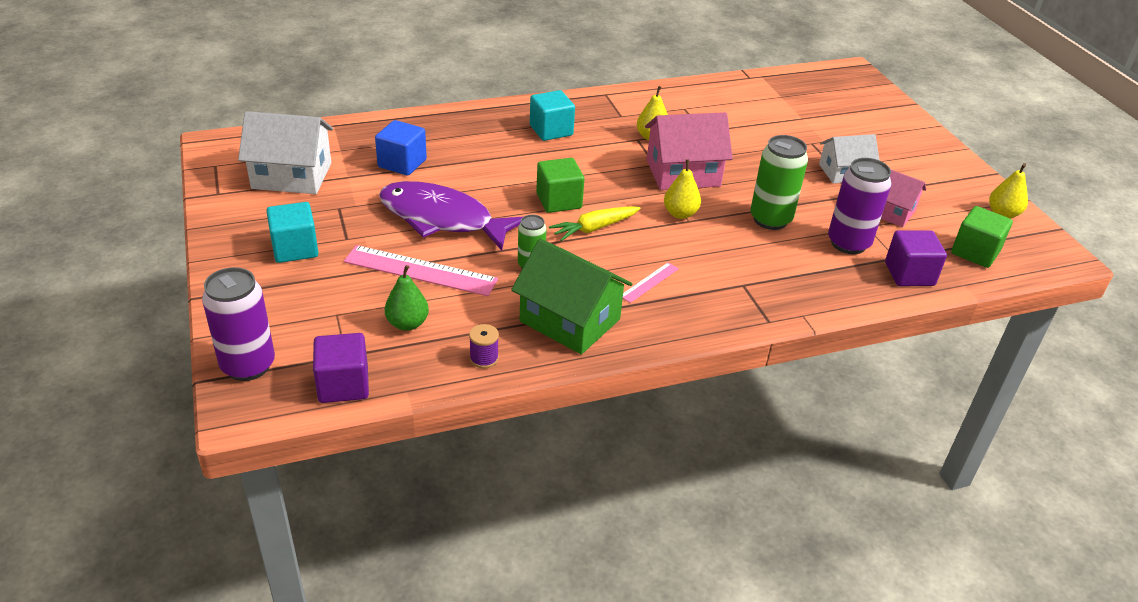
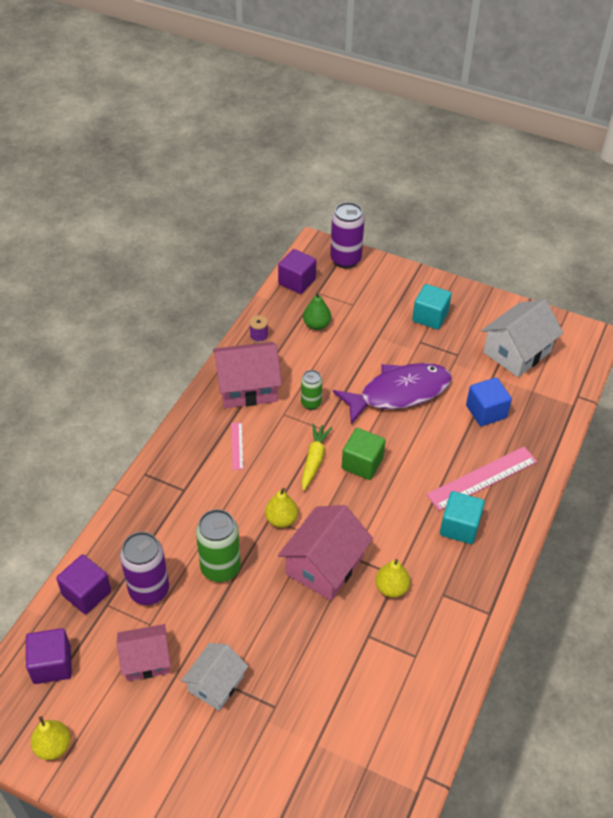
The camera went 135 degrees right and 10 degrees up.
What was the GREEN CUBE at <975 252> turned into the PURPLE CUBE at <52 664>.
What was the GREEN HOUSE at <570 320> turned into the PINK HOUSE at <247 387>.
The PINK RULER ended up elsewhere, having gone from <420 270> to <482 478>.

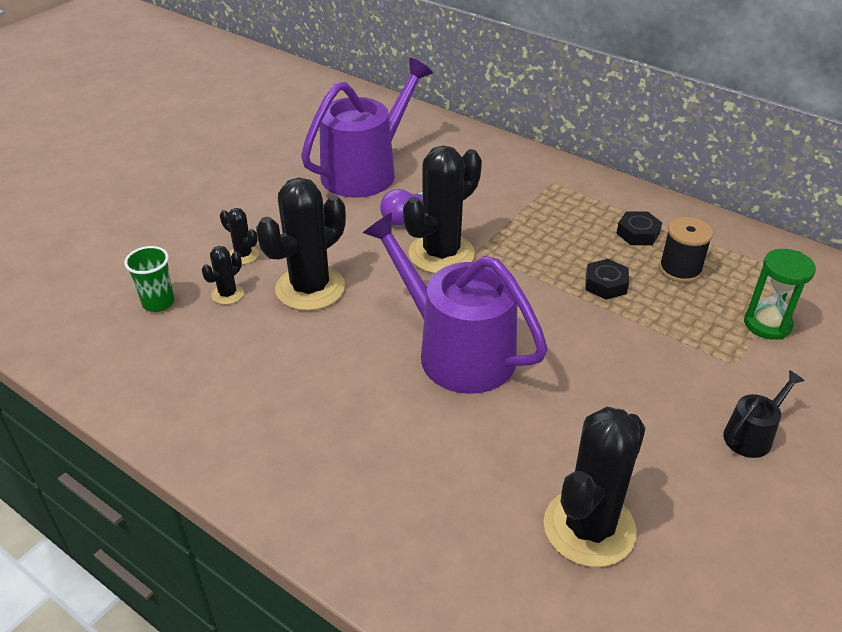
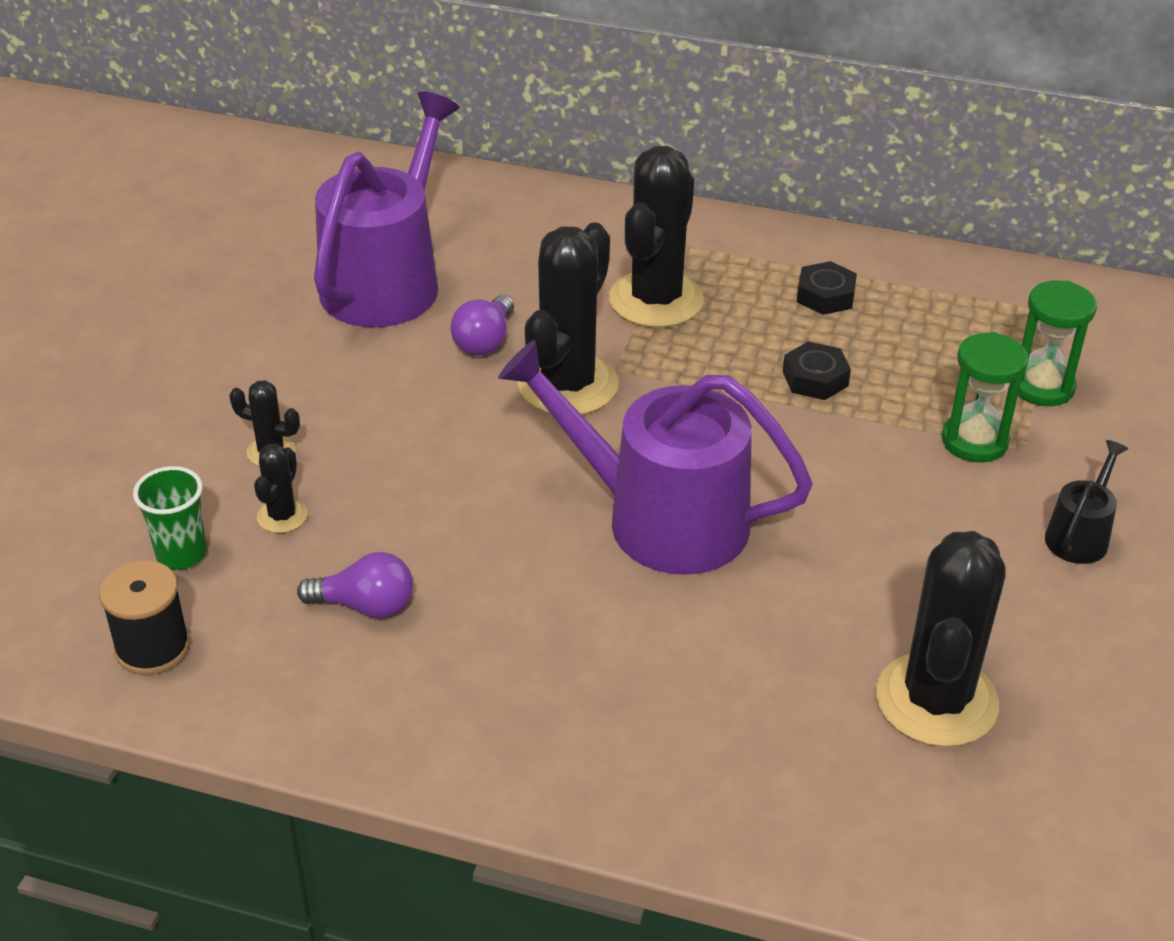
The camera went 20 degrees left and 0 degrees up.
The BLACK CACTUS ended up elsewhere, having gone from <310 288> to <656 300>.
The BLACK SPOOL ended up elsewhere, having gone from <680 269> to <152 647>.
The second view gained the GREEN HOURGLASS at <974 441>.
The second view gained the PURPLE LIGHT BULB at <365 606>.

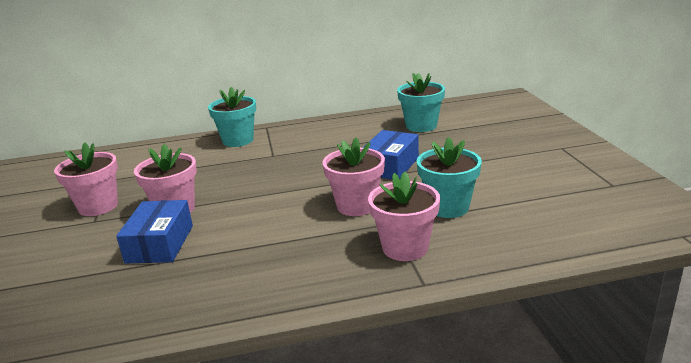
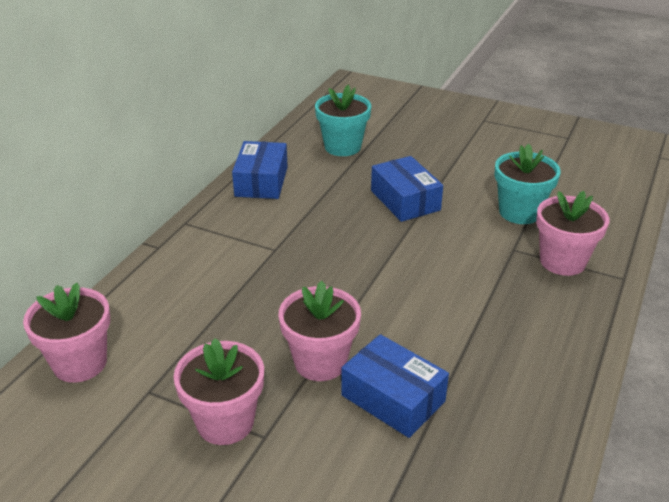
The camera went 55 degrees left and 10 degrees up.
The second view lost the TURQUOISE FLOWER POT at <238 140>.
The PINK FLOWER POT ended up elsewhere, having gone from <356 206> to <80 363>.
The second view gained the BLUE BOX at <261 181>.

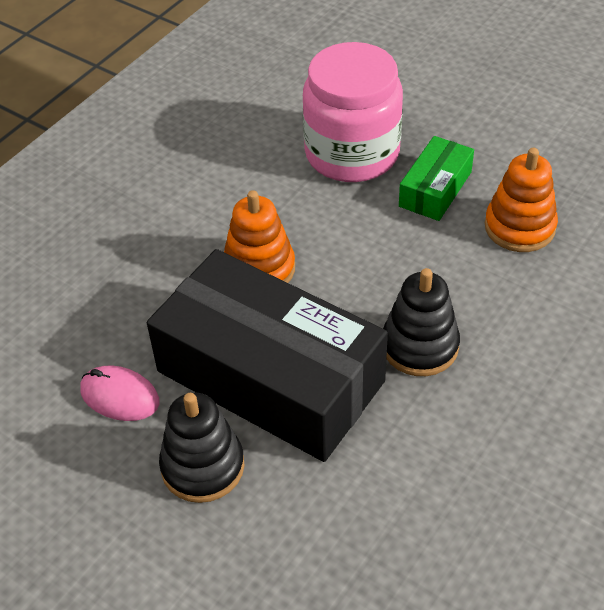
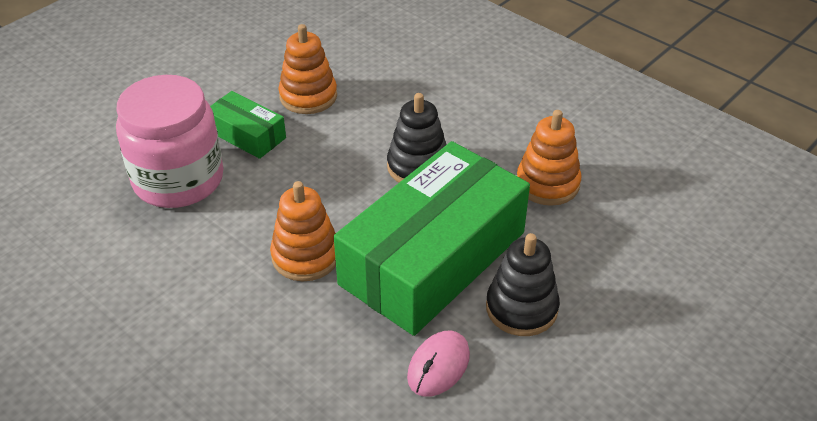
The camera went 85 degrees left and 5 degrees down.
What was the BLACK BOX at <270 376> turned into the GREEN BOX at <433 258>.
The second view gained the ORANGE STACKING TOY at <547 184>.

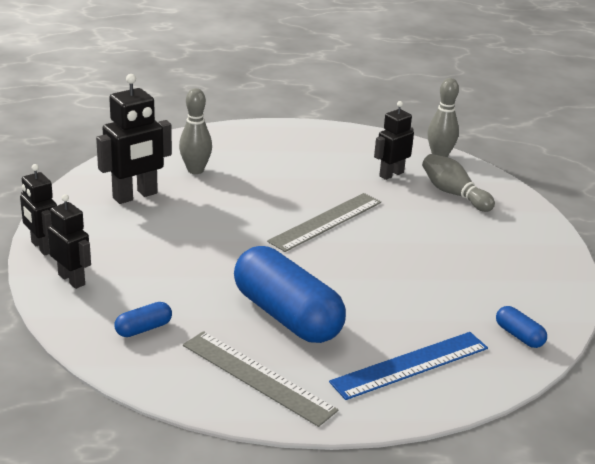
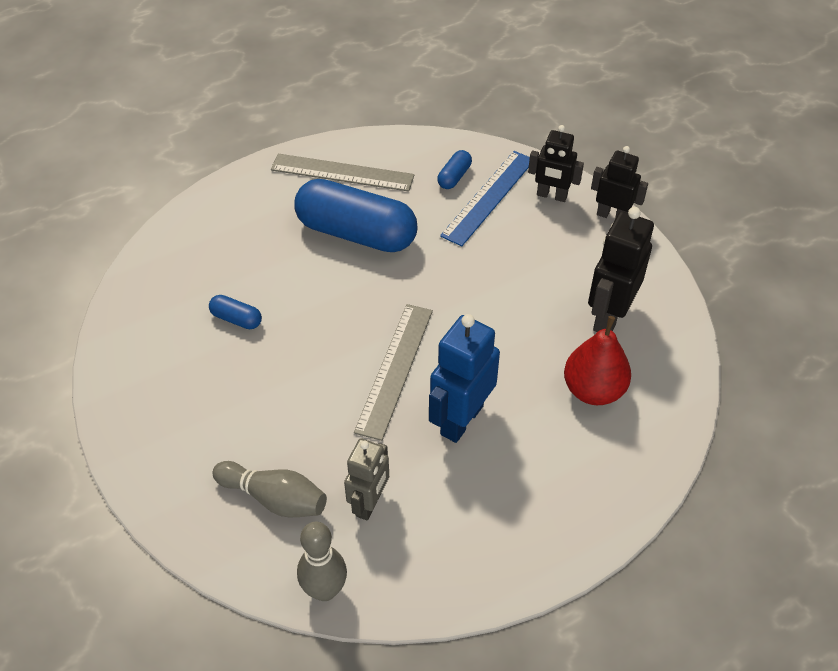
The camera went 155 degrees right and 20 degrees up.
Where the GREY BOWLING PIN stood at <195 170>, the RED PEAR came to stand at <593 390>.
What was the BLACK ROBOT at <391 174> turned into the GREY ROBOT at <369 503>.
The BLUE CAPSULE ended up elsewhere, having gone from <519 336> to <236 319>.
The BLUE RULER ended up elsewhere, having gone from <410 365> to <489 197>.
The second view gained the BLUE ROBOT at <461 420>.

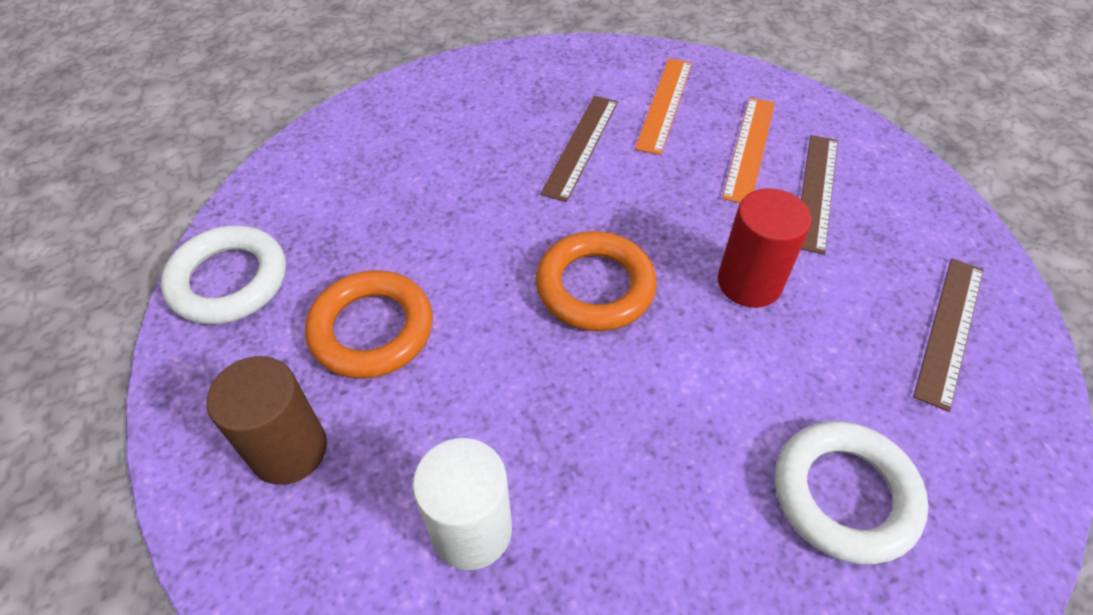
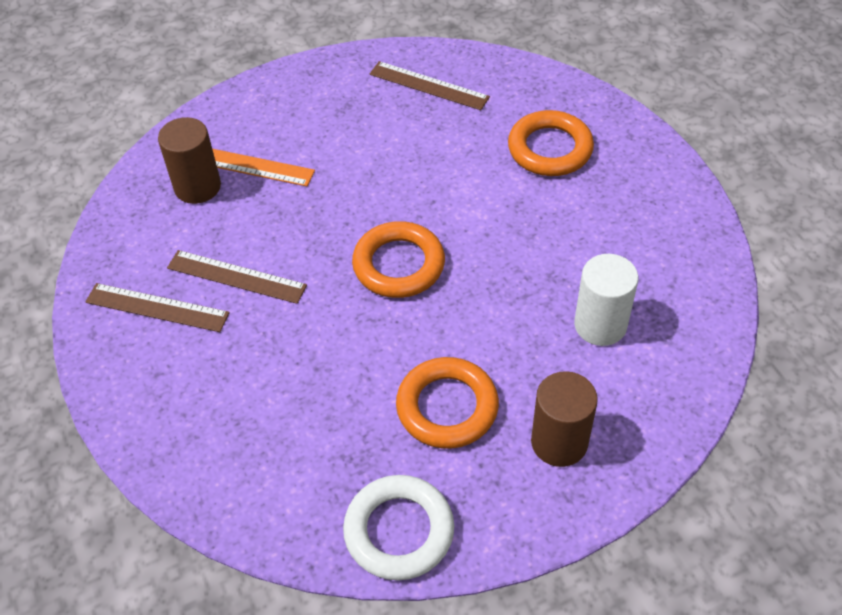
The camera went 90 degrees left and 0 degrees up.
The second view lost the ORANGE RULER at <664 104>.
The BROWN RULER ended up elsewhere, having gone from <816 191> to <157 308>.
The second view lost the RED CYLINDER at <749 283>.
What was the WHITE RING at <844 495> turned into the ORANGE RING at <550 149>.
The second view gained the BROWN CYLINDER at <197 187>.

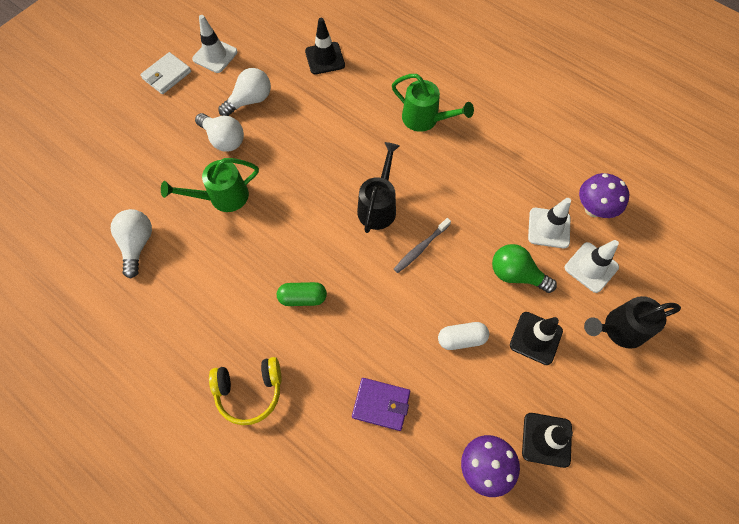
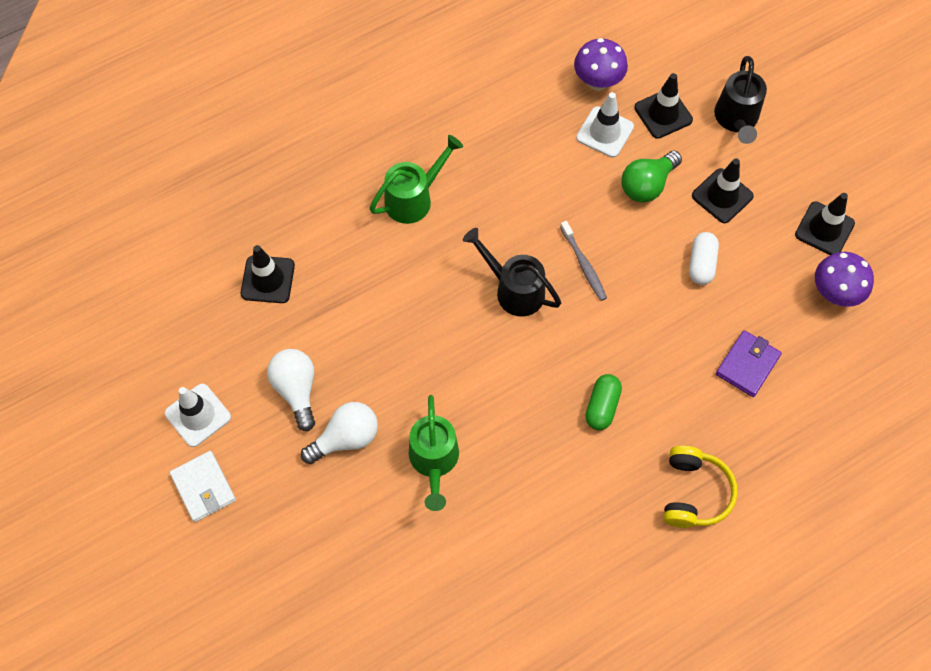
The camera went 70 degrees left and 0 degrees up.
The second view lost the WHITE LIGHT BULB at <137 244>.
What was the WHITE TRAFFIC CONE at <591 267> turned into the BLACK TRAFFIC CONE at <663 114>.

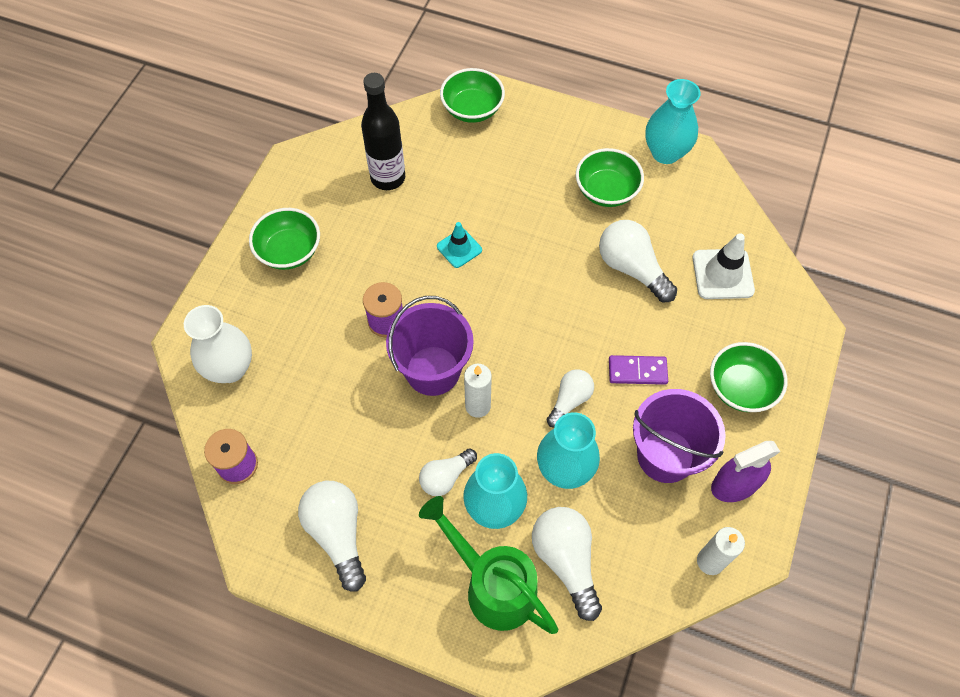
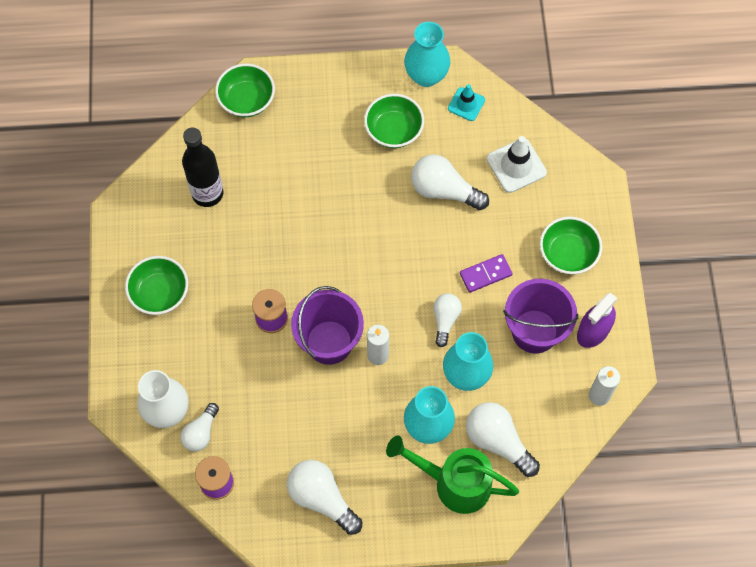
The camera went 25 degrees left and 5 degrees up.
The TURQUOISE TRAFFIC CONE ended up elsewhere, having gone from <459 248> to <466 104>.
The WHITE LIGHT BULB ended up elsewhere, having gone from <446 477> to <201 432>.

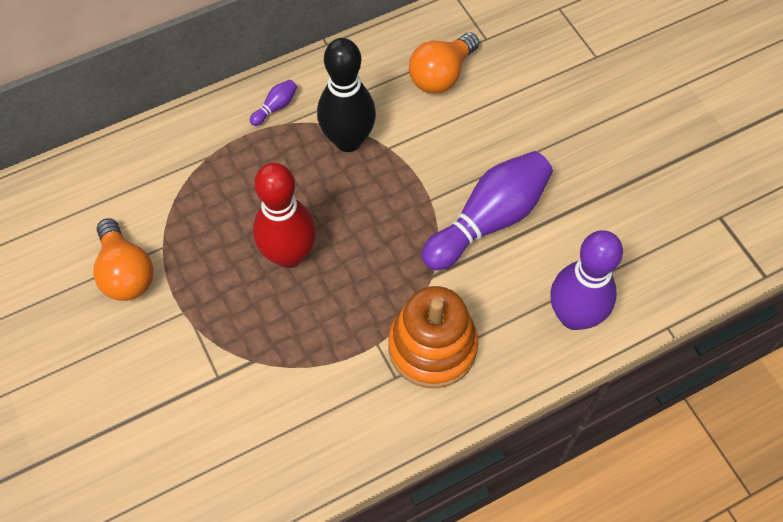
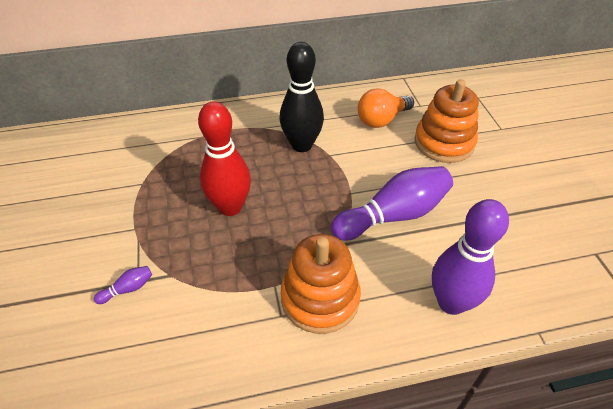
The camera went 15 degrees right and 15 degrees down.
The PURPLE BOWLING PIN ended up elsewhere, having gone from <275 107> to <128 289>.
The second view lost the ORANGE LIGHT BULB at <126 272>.
The second view gained the ORANGE STACKING TOY at <444 143>.

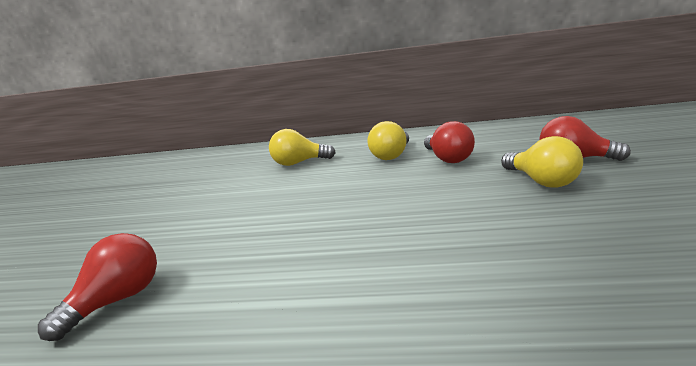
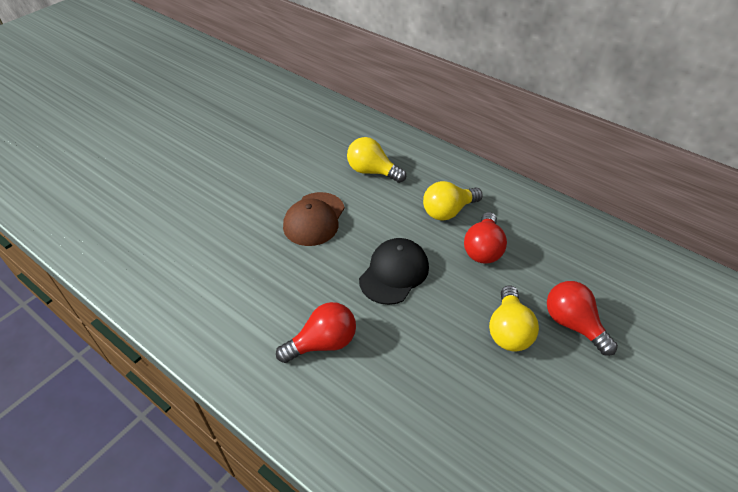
The camera went 30 degrees right and 25 degrees up.
The RED LIGHT BULB ended up elsewhere, having gone from <118 300> to <323 343>.
The second view gained the BROWN CAP at <314 219>.
The second view gained the BLACK CAP at <394 273>.

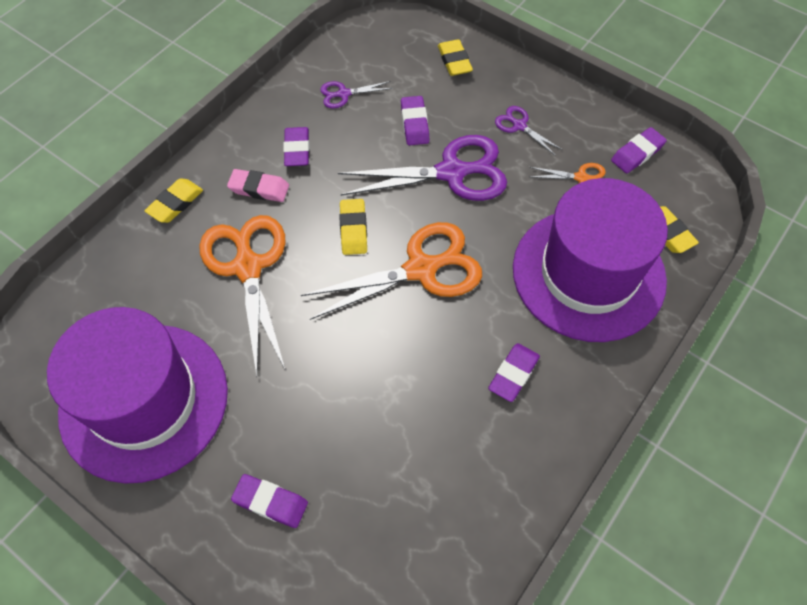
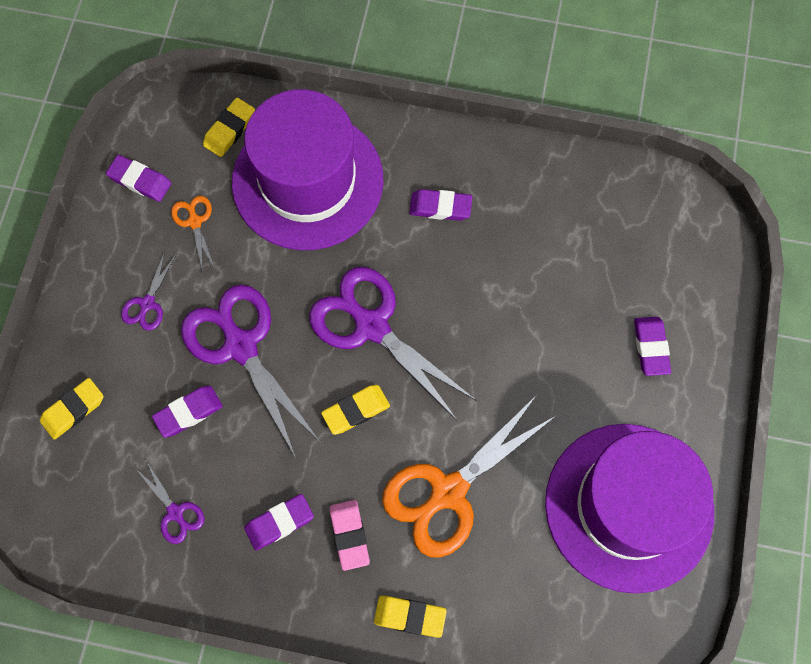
The camera went 115 degrees left and 10 degrees up.
What was the ORANGE SCISSORS at <421 269> turned into the PURPLE SCISSORS at <372 326>.

